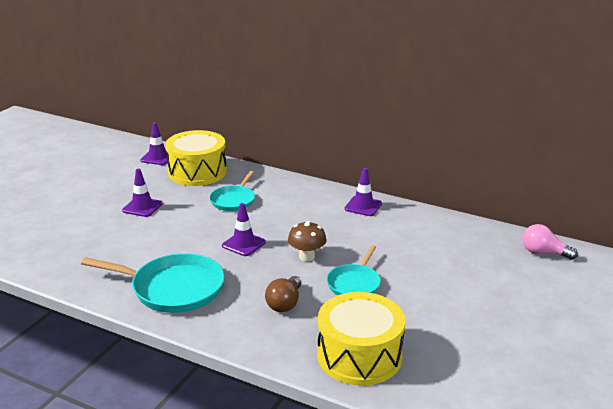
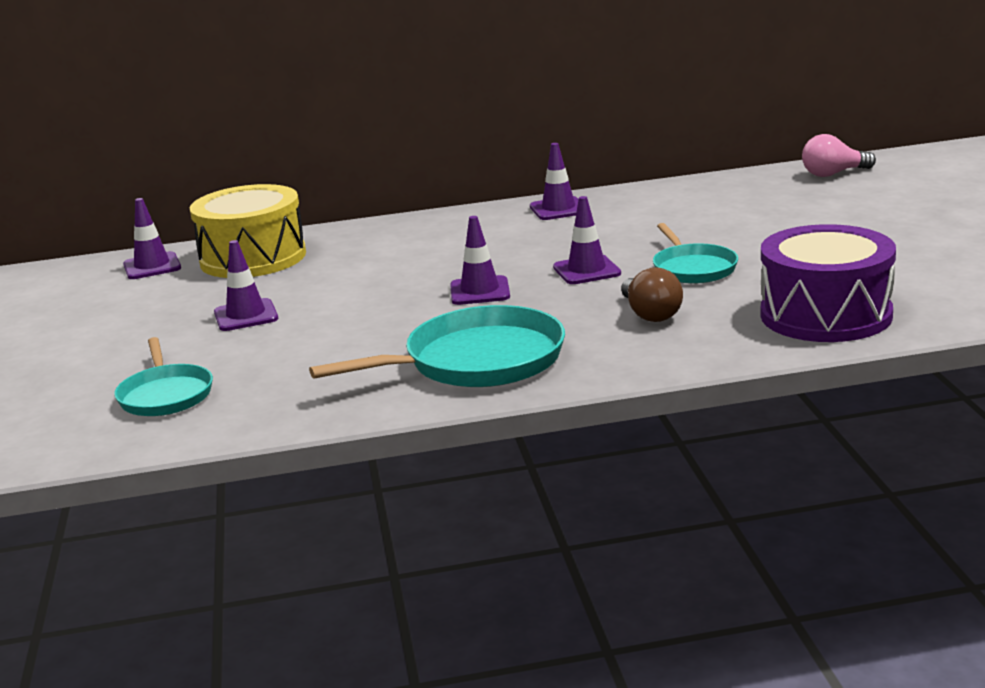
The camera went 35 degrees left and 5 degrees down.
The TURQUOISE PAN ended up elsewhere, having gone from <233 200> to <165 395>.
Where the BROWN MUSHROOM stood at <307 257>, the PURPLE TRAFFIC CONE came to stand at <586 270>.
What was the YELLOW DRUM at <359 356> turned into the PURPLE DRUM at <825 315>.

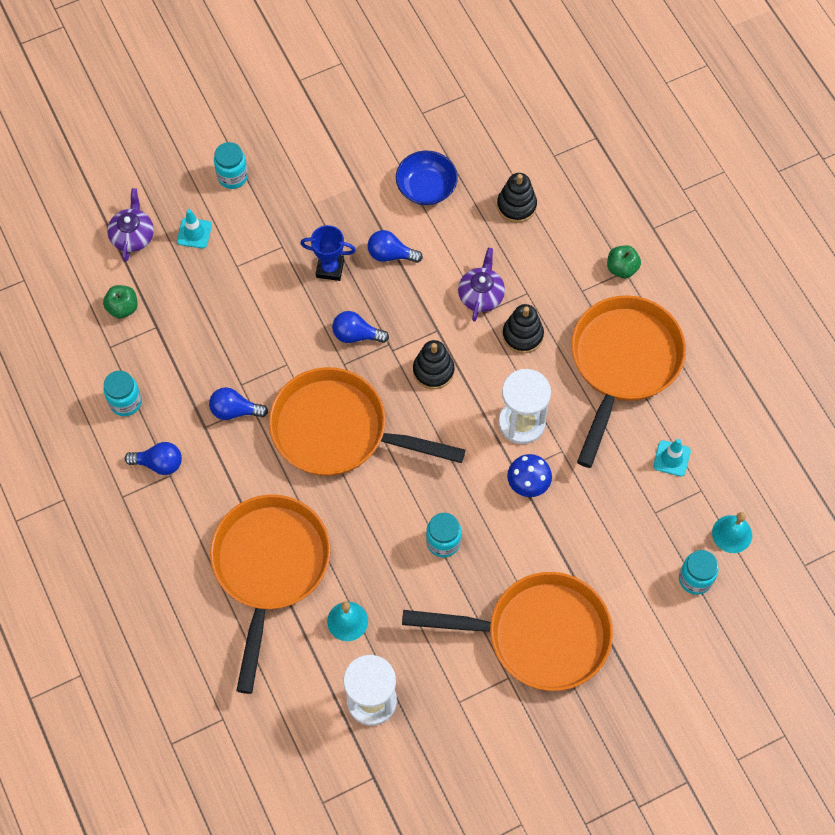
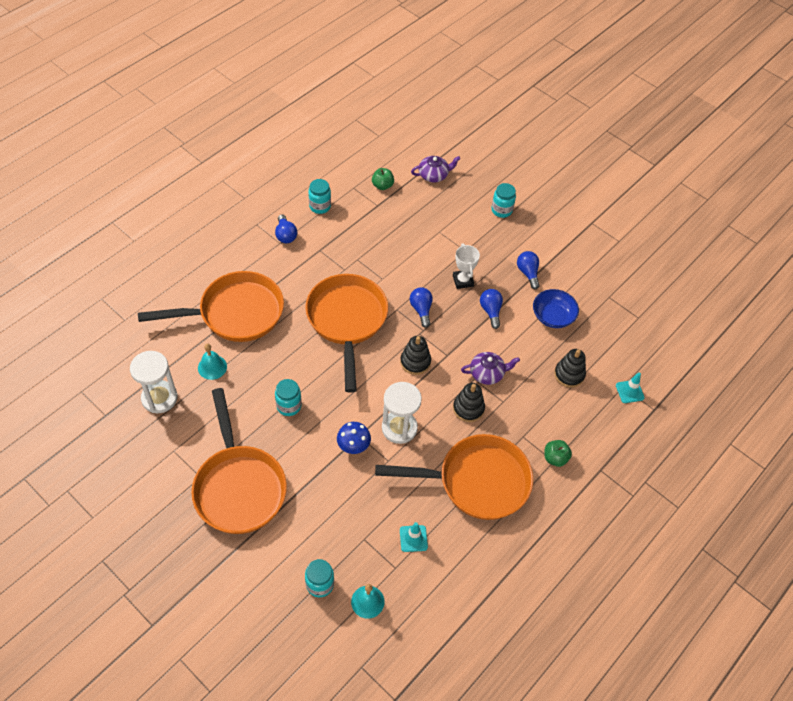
The camera went 65 degrees right and 10 degrees down.
The TURQUOISE TRAFFIC CONE ended up elsewhere, having gone from <194 233> to <629 391>.
What was the BLUE TROPHY at <330 268> turned into the WHITE TROPHY at <462 281>.
The BLUE LIGHT BULB ended up elsewhere, having gone from <235 410> to <528 273>.

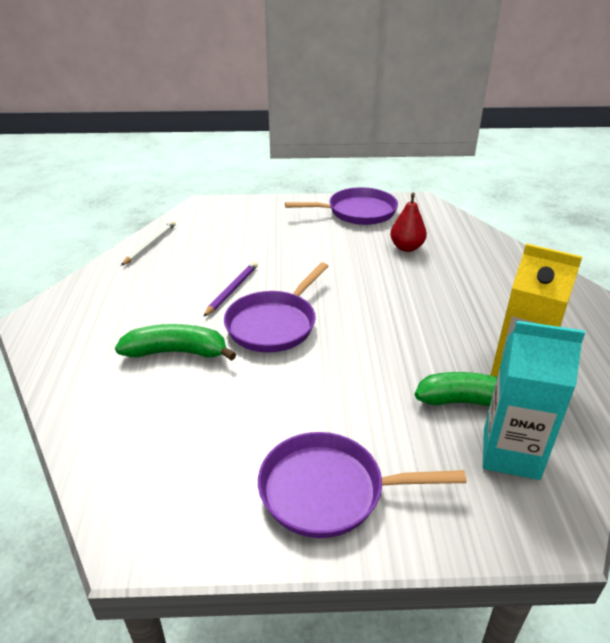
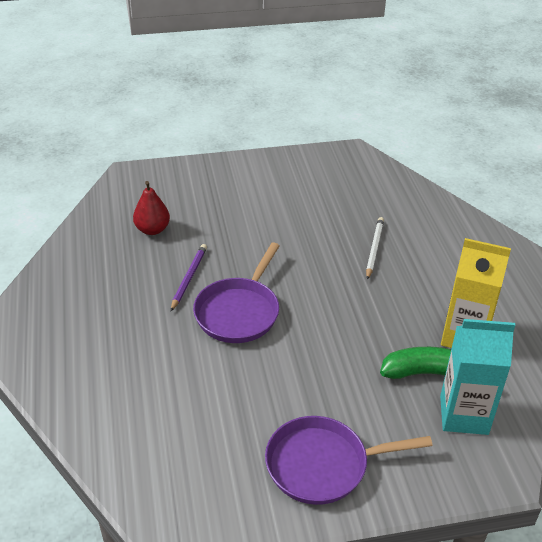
The camera went 10 degrees left and 5 degrees up.
The second view lost the PURPLE PAN at <357 212>.
The RED PEAR ended up elsewhere, having gone from <406 247> to <152 229>.
The WHITE PENCIL ended up elsewhere, having gone from <150 244> to <374 249>.
The second view lost the GREEN BANANA at <177 352>.

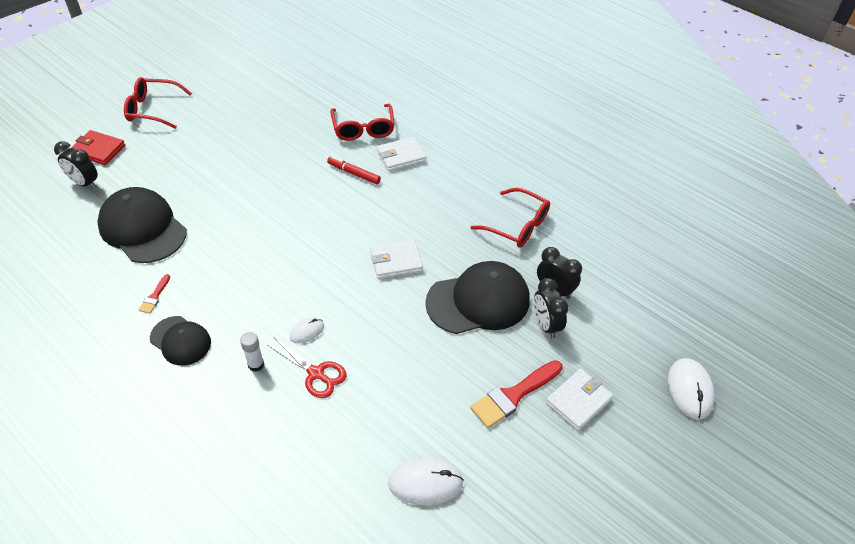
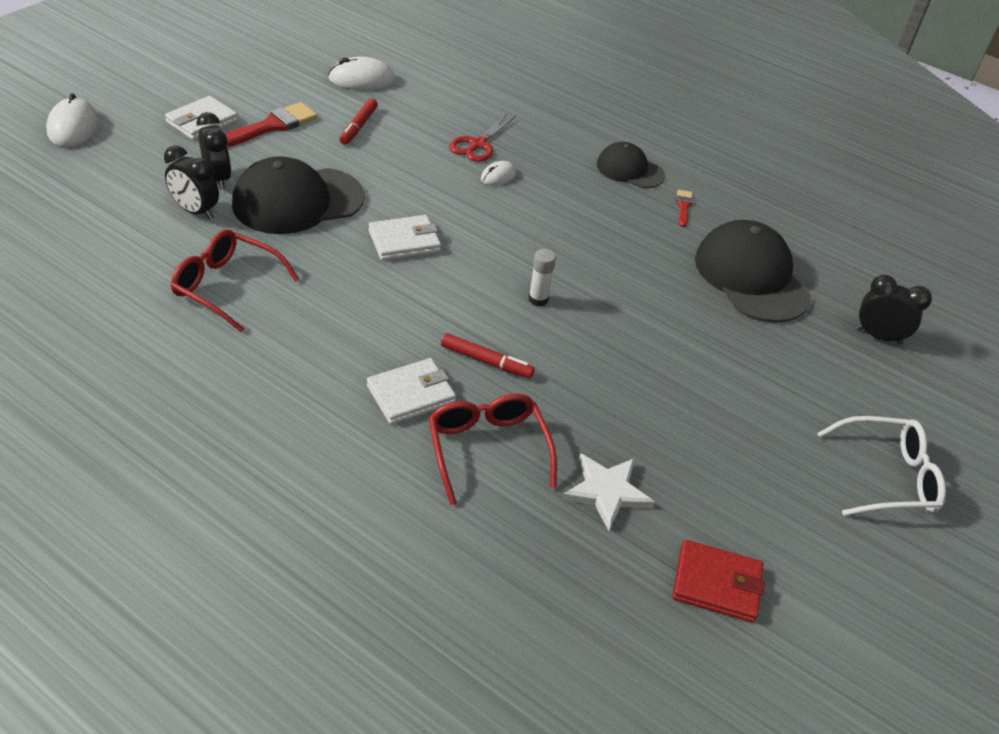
The camera went 170 degrees right and 5 degrees down.
What was the RED GLASSES at <152 109> turned into the WHITE GLASSES at <887 477>.
The RED WALLET ended up elsewhere, having gone from <98 150> to <716 584>.
The BLACK CAP at <143 228> ended up facing another way, 150 degrees counterclockwise from before.
The WHITE GLUE STICK ended up elsewhere, having gone from <256 364> to <538 299>.
The RED SCISSORS at <316 373> ended up facing another way, 90 degrees counterclockwise from before.
The second view gained the RED MARKER at <359 126>.
The second view gained the WHITE STAR at <606 491>.

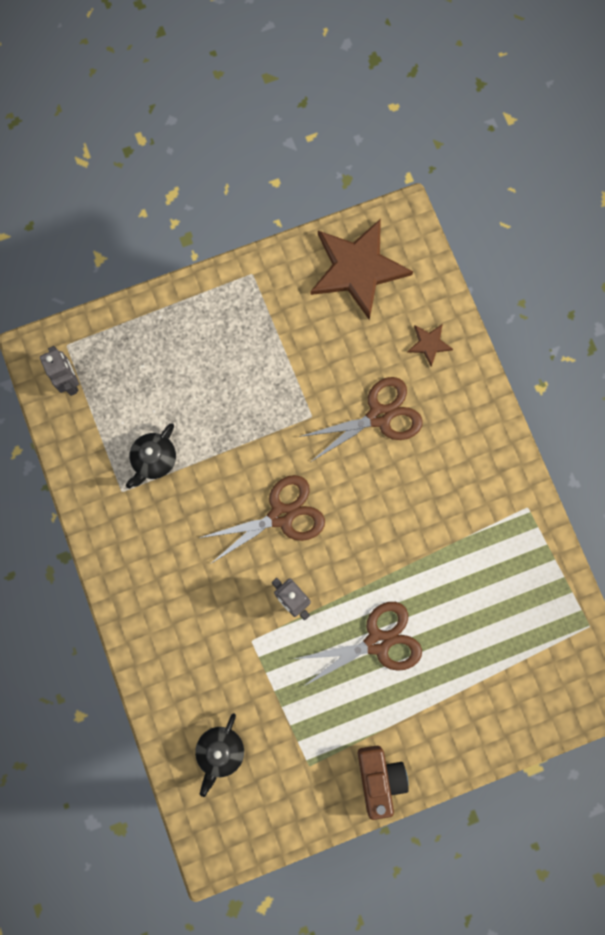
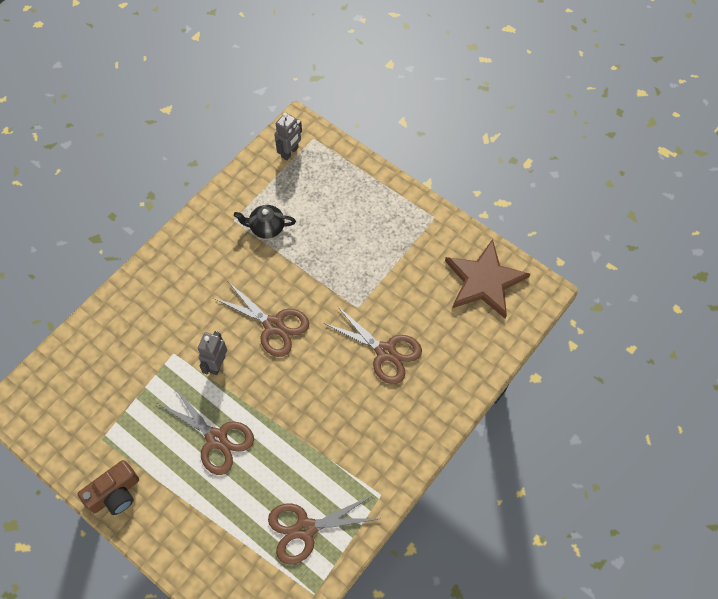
The camera went 60 degrees right and 15 degrees down.
The second view lost the BROWN STAR at <429 344>.
The second view lost the BLACK TEAPOT at <220 751>.
The second view gained the BROWN SCISSORS at <305 529>.

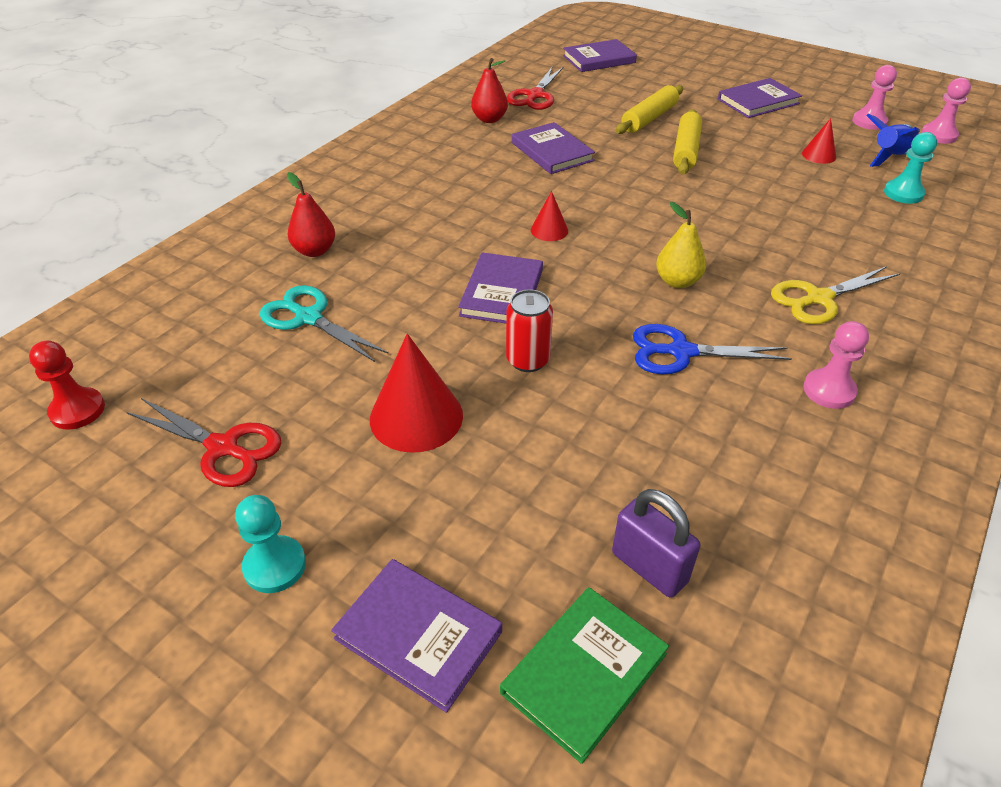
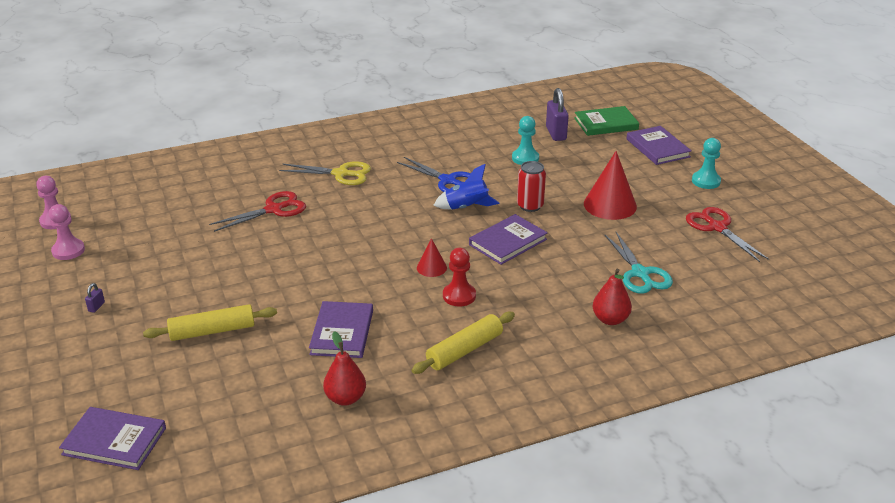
The camera went 145 degrees left and 10 degrees down.
The RED SCISSORS ended up elsewhere, having gone from <535 95> to <273 209>.
Where the PURPLE BOOK stood at <758 102>, the PURPLE PADLOCK came to stand at <96 307>.
The YELLOW ROLLING PIN ended up elsewhere, having gone from <686 150> to <464 350>.
The BLUE ROCKET ended up elsewhere, having gone from <890 157> to <466 208>.
The second view lost the RED CONE at <819 155>.
The TURQUOISE PAWN ended up elsewhere, having gone from <903 193> to <525 158>.
The second view lost the YELLOW PEAR at <677 281>.
The second view lost the PINK PAWN at <829 390>.
The RED PAWN ended up elsewhere, having gone from <77 410> to <459 296>.

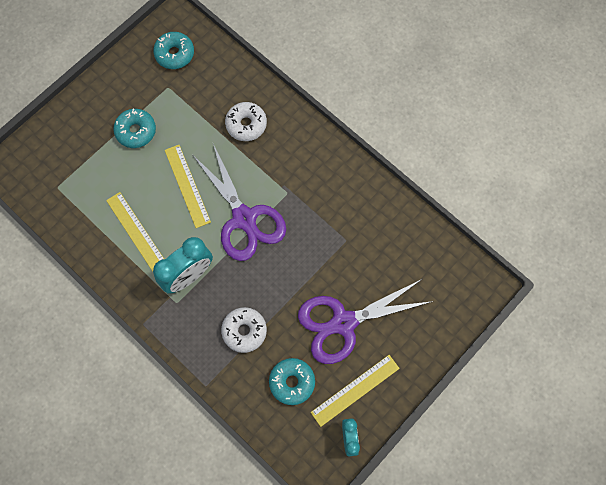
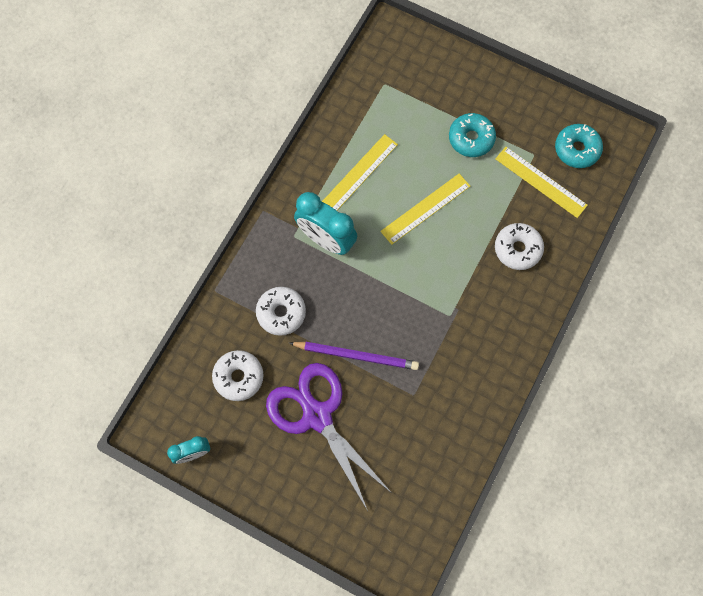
The camera went 75 degrees right and 0 degrees up.
The second view lost the PURPLE SCISSORS at <244 218>.
The YELLOW RULER ended up elsewhere, having gone from <355 390> to <540 182>.
What was the TURQUOISE DONUT at <292 382> turned into the WHITE DONUT at <238 377>.
The second view gained the PURPLE PENCIL at <356 355>.

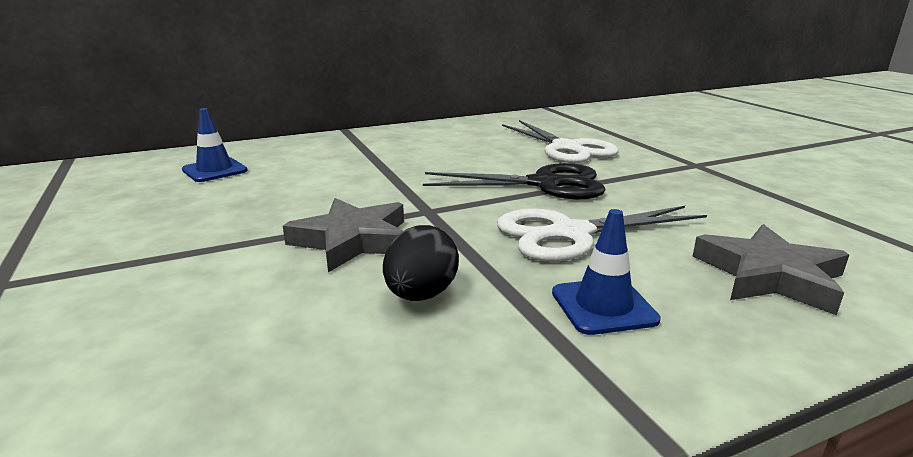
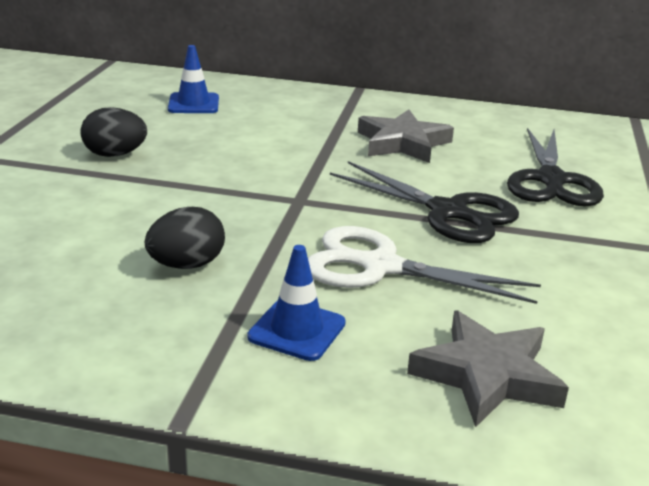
The camera went 35 degrees right and 5 degrees up.
What was the WHITE SCISSORS at <566 148> turned into the BLACK SCISSORS at <551 180>.
The GREY STAR ended up elsewhere, having gone from <352 240> to <402 143>.
The second view gained the BLACK EGG at <115 154>.

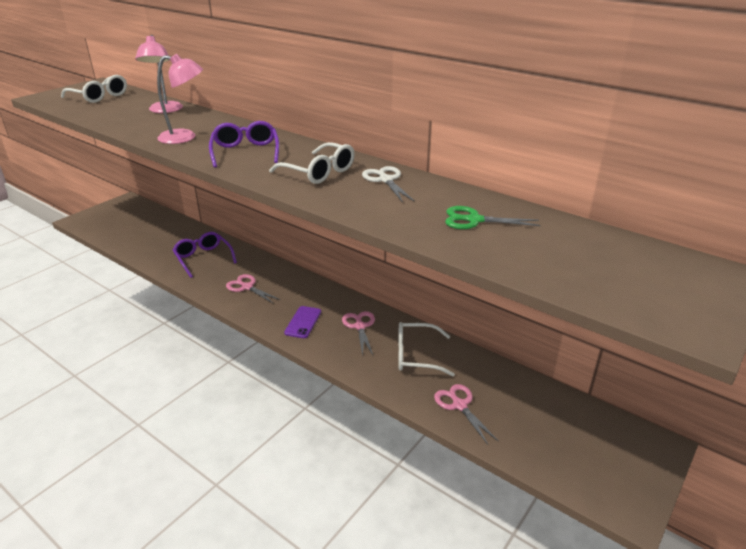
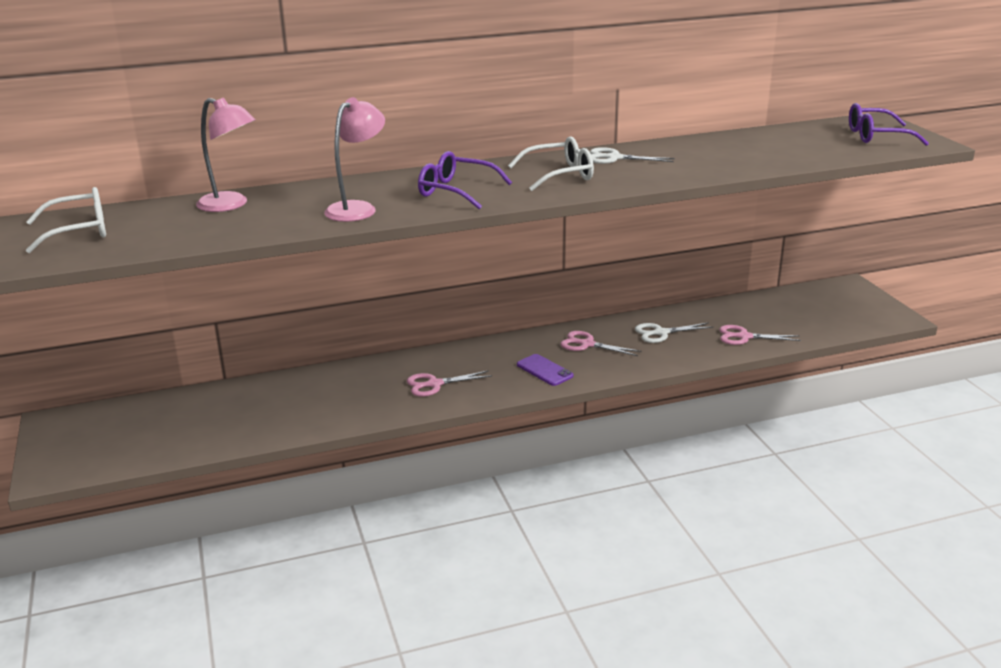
The camera went 55 degrees left and 5 degrees down.
The second view lost the GREEN SCISSORS at <474 220>.
The PURPLE GLASSES ended up elsewhere, having gone from <203 258> to <876 136>.
Where the WHITE GLASSES stood at <416 355>, the WHITE SCISSORS came to stand at <661 333>.

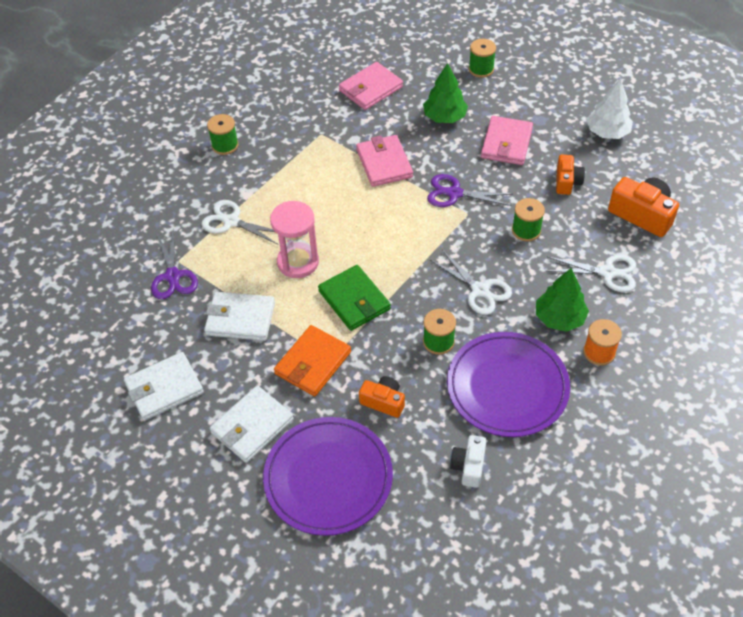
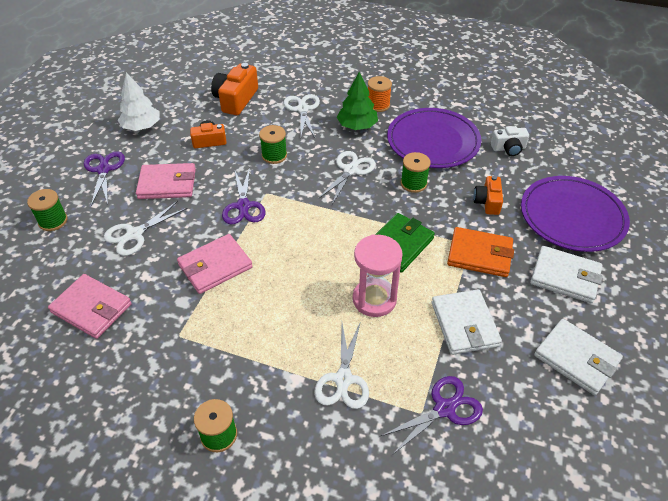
The camera went 110 degrees left and 5 degrees down.
Where the GREEN TREE stood at <444 117>, the WHITE SCISSORS came to stand at <135 234>.
The second view gained the PURPLE SCISSORS at <104 170>.

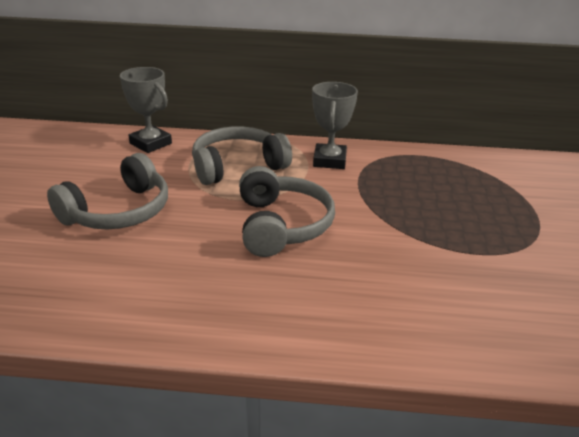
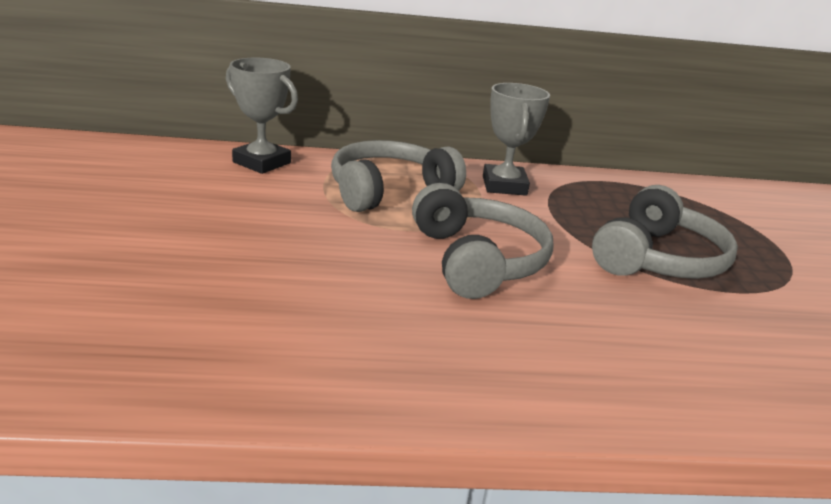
The camera went 10 degrees left and 5 degrees down.
The GREY HEADPHONES ended up elsewhere, having gone from <118 211> to <657 259>.

